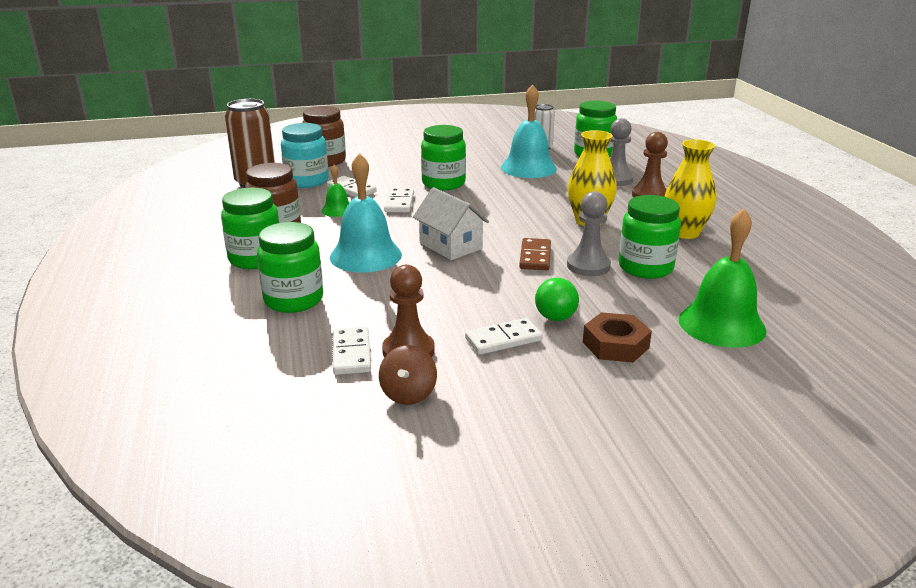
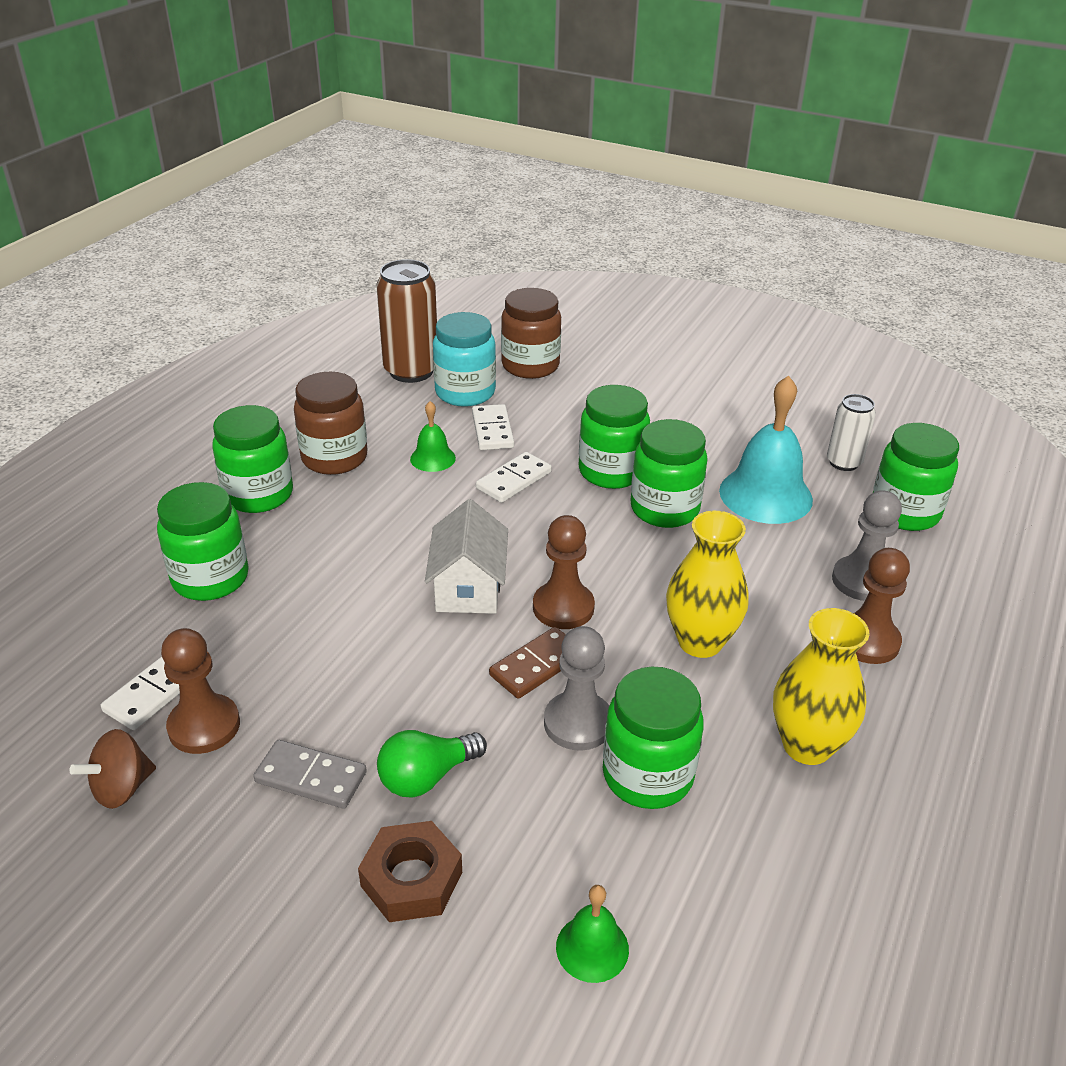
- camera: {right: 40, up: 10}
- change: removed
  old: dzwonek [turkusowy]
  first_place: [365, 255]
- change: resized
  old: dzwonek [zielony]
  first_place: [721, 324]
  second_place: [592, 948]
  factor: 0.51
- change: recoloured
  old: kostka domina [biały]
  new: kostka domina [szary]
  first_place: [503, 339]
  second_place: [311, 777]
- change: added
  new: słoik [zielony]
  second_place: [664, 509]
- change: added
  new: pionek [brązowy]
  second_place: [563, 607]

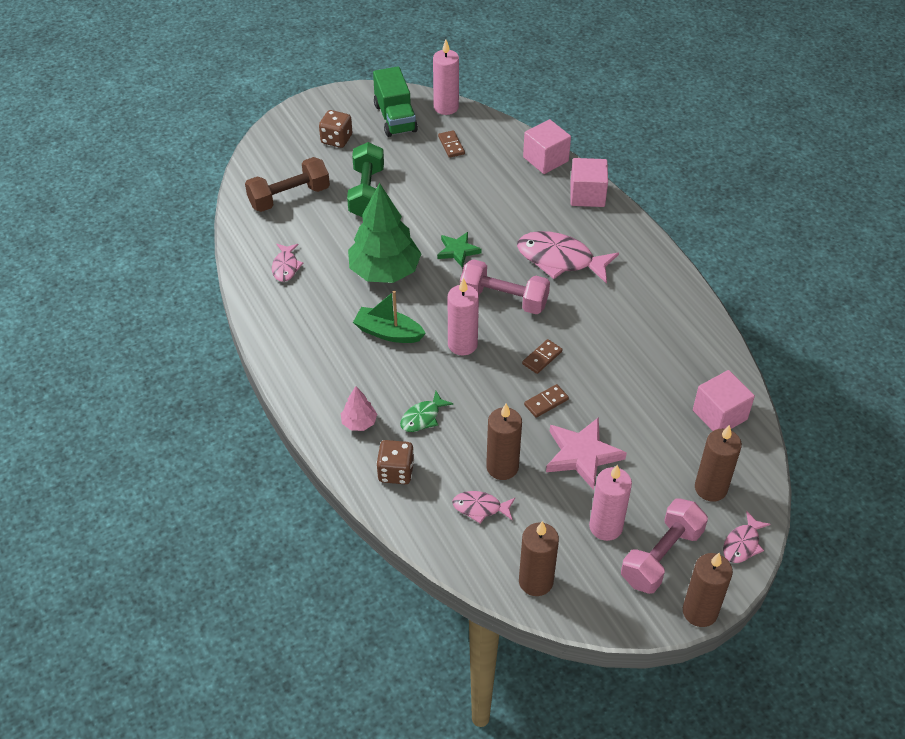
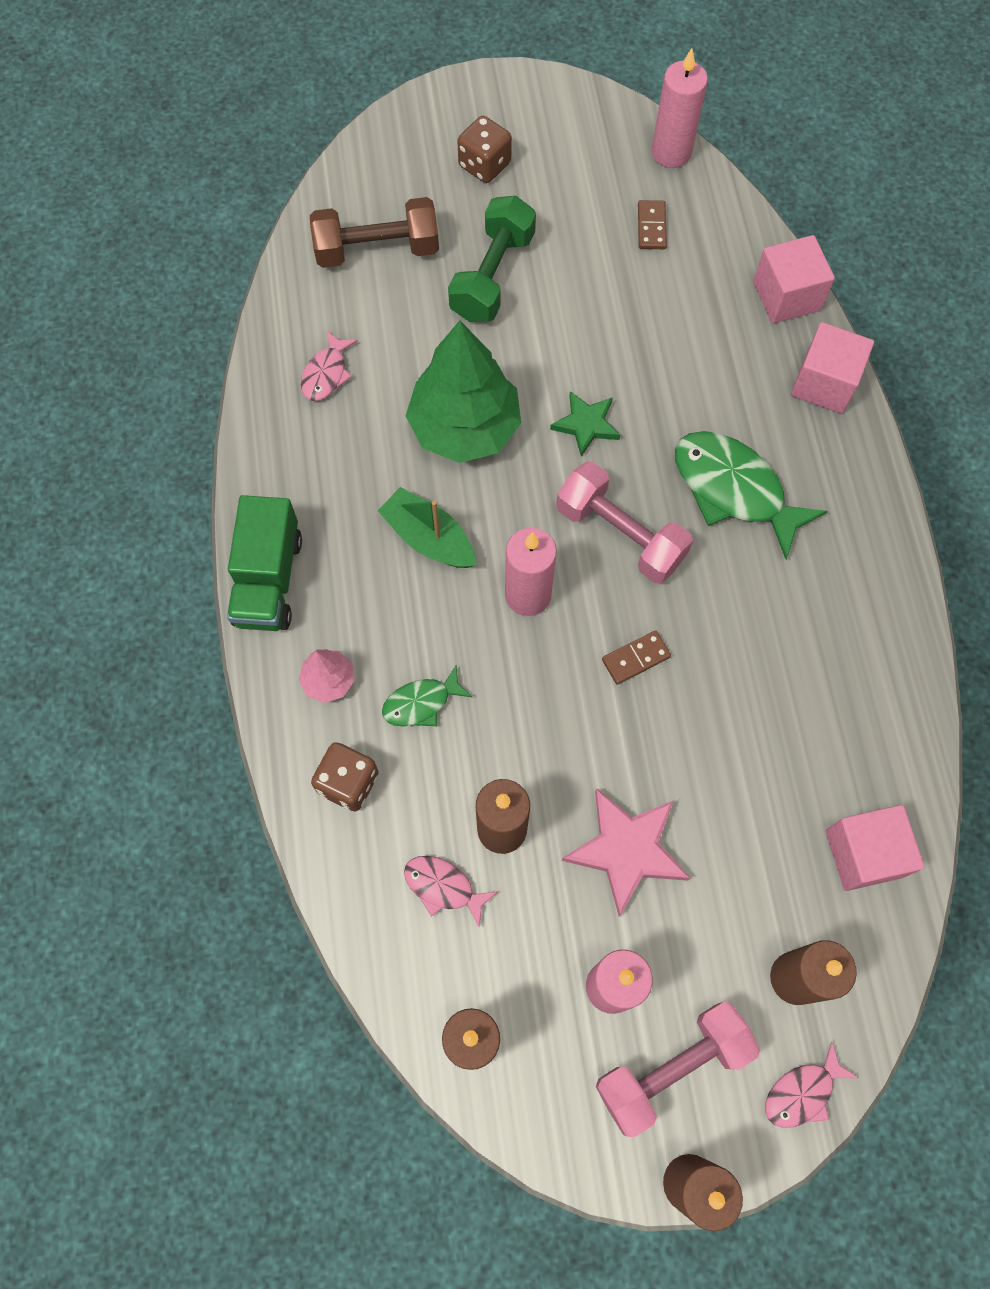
- camera: {right: 20, up: 20}
- change: moved
  old: ciężarówka [zielony]
  first_place: [395, 118]
  second_place: [268, 580]
- change: recoloured
  old: ryba [różowy]
  new: ryba [zielony]
  first_place: [560, 259]
  second_place: [734, 490]
- change: removed
  old: kostka domina [brązowy]
  first_place: [546, 402]

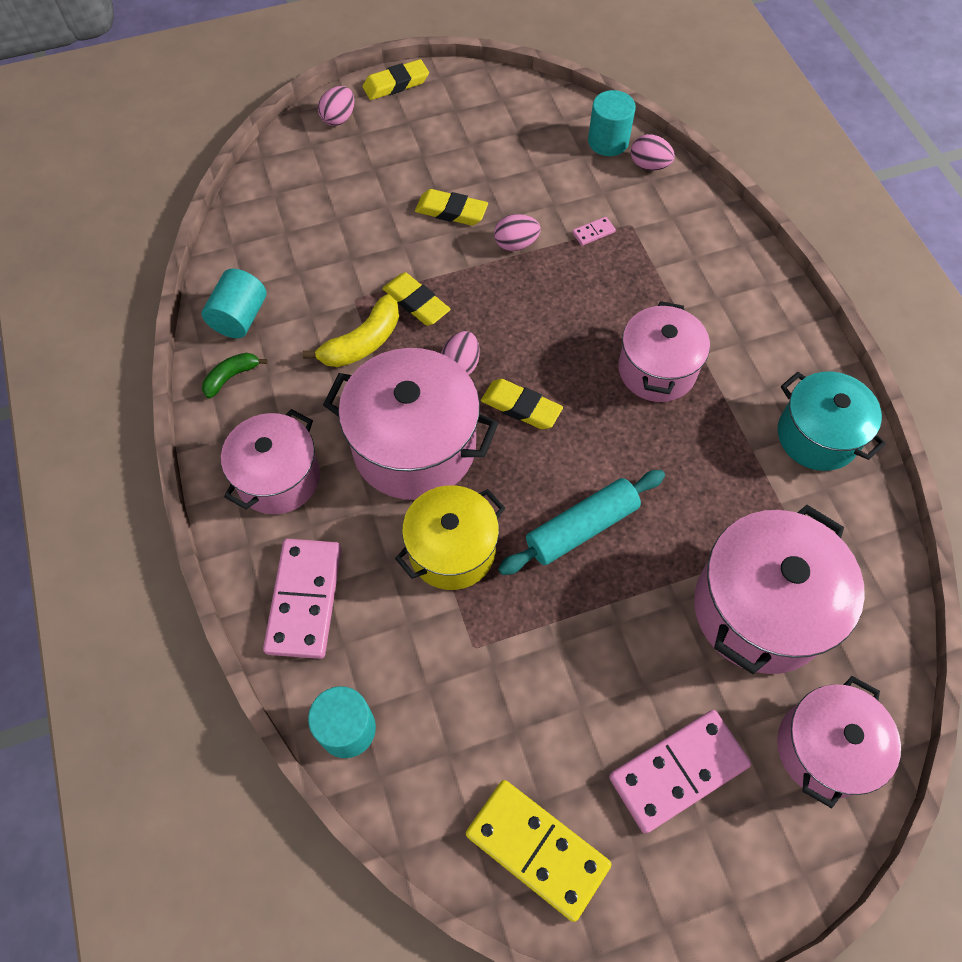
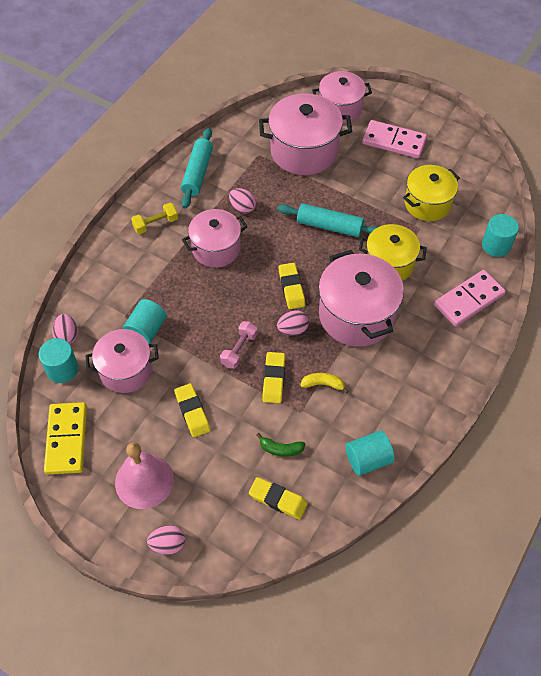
- camera: {right: -130, up: -5}
- change: moved
  old: gumka do mazania [żółty]
  first_place: [396, 84]
  second_place: [278, 500]
- change: moved
  old: jajko [różowy]
  first_place: [516, 244]
  second_place: [242, 208]
- change: replaced
  old: kostka domina [różowy]
  new: walec [turkusowy]
  first_place: [593, 232]
  second_place: [146, 330]
- change: resized
  old: banan [żółty]
  first_place: [362, 342]
  second_place: [323, 384]
  factor: 0.62
- change: moved
  old: banan [zielony]
  first_place: [231, 377]
  second_place: [281, 449]
- change: replaced
  old: garnek [turkusowy]
  new: wałek do ciasta [turkusowy]
  first_place: [817, 436]
  second_place: [197, 173]
- change: moved
  old: garnek [różowy]
  first_place: [278, 478]
  second_place: [126, 370]
- change: moved
  old: kostka domina [żółty]
  first_place: [537, 849]
  second_place: [66, 439]
- change: added
  new: garnek [żółty]
  second_place: [427, 204]
- change: added
  new: hantel [żółty]
  second_place: [156, 224]
- change: added
  new: hantel [różowy]
  second_place: [239, 350]
- change: added
  new: dzwonek [różowy]
  second_place: [144, 481]

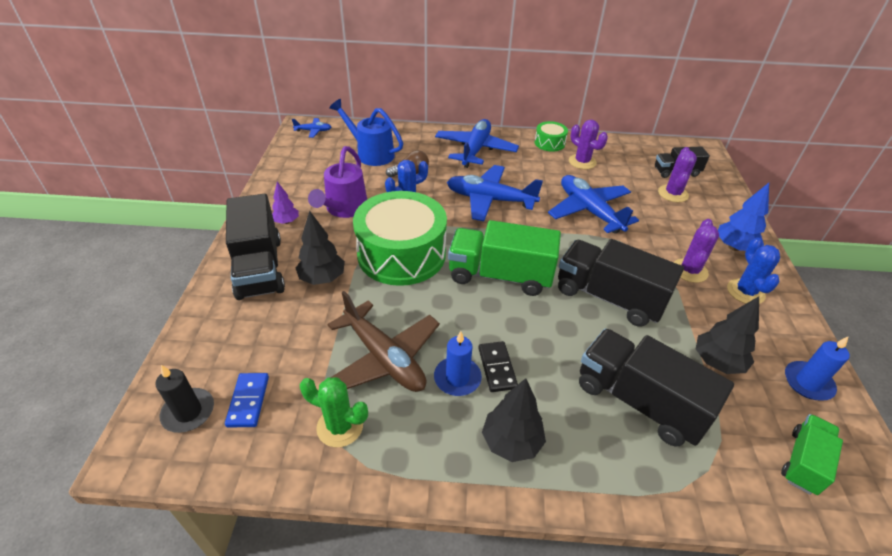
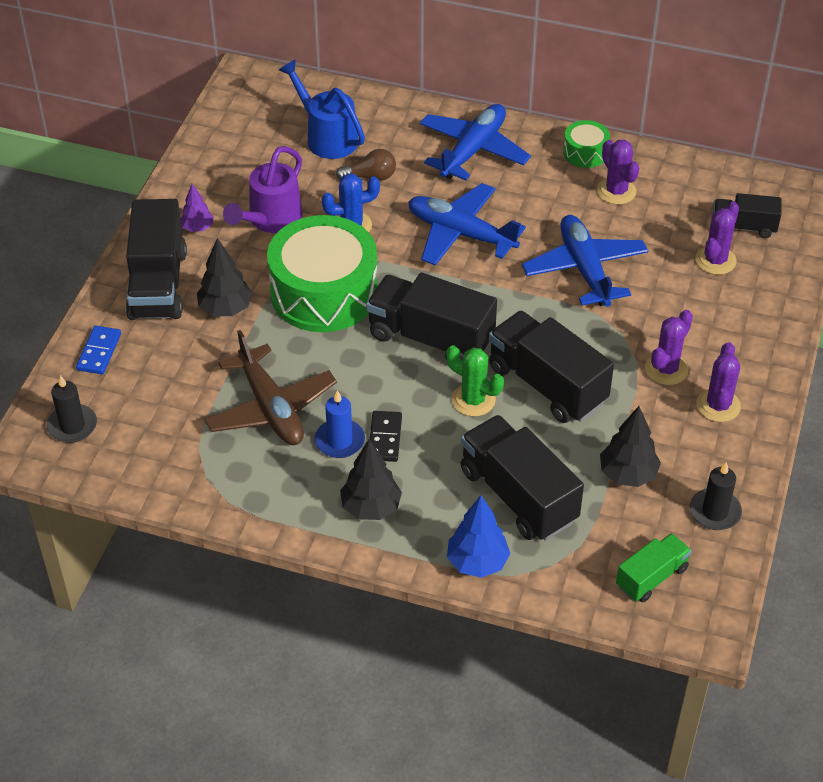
- camera: {right: 15, up: 5}
- change: removed
  old: samolot [niebieski]
  first_place: [313, 131]
- change: moved
  old: drzewko [niebieski]
  first_place: [734, 247]
  second_place: [477, 562]
- change: recoloured
  old: ciężarówka [zielony]
  new: ciężarówka [czarny]
  first_place: [500, 275]
  second_place: [431, 338]
- change: recoloured
  old: kaktus [niebieski]
  new: kaktus [fioletowy]
  first_place: [745, 292]
  second_place: [718, 405]
- change: recoloured
  old: świeca [niebieski]
  new: świeca [czarny]
  first_place: [808, 382]
  second_place: [715, 512]
- change: moved
  old: kostka domina [niebieski]
  first_place: [248, 401]
  second_place: [99, 352]
- change: moved
  old: kaktus [zielony]
  first_place: [340, 426]
  second_place: [473, 400]

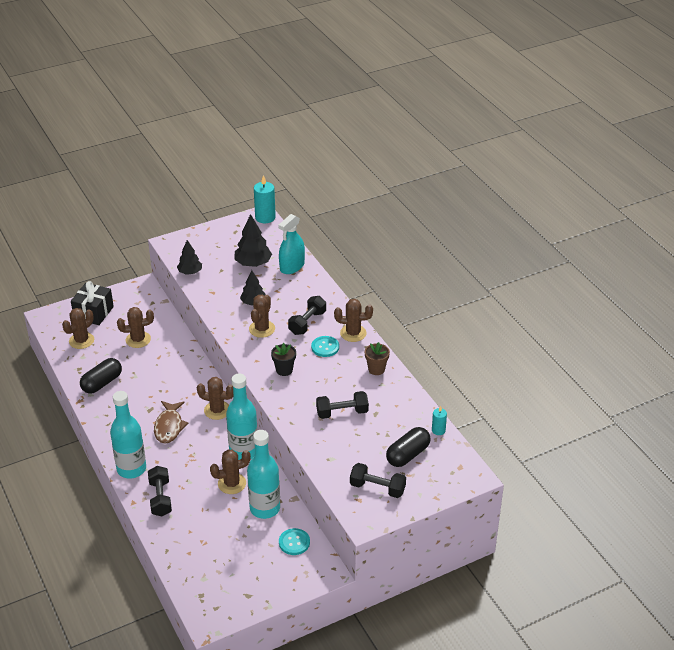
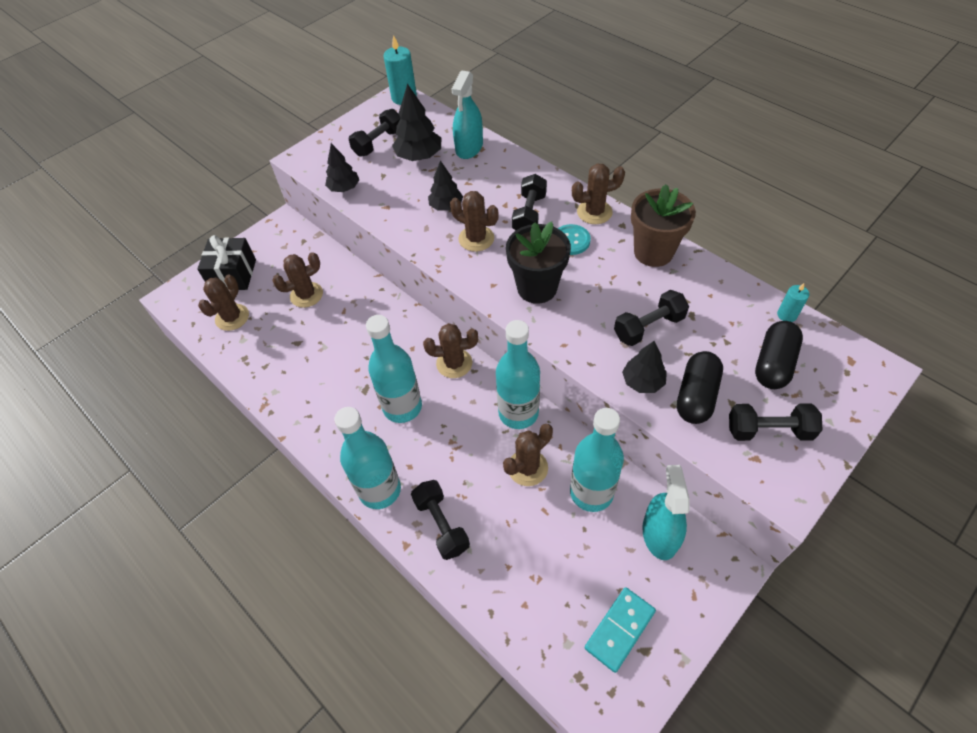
- camera: {right: -15, up: 15}
- change: turned
  old: kaktus [brązowy]
  first_place: [262, 329]
  second_place: [476, 239]
  degrees: -60
- change: resized
  old: doniczka [brązowy]
  first_place: [376, 369]
  second_place: [653, 252]
  factor: 1.73
- change: resized
  old: doniczka [czarny]
  first_place: [284, 370]
  second_place: [537, 288]
  factor: 1.73
- change: moved
  old: kapsułka [czarny]
  first_place: [102, 383]
  second_place: [696, 396]
- change: replaced
  old: ryba [brązowy]
  new: butelka [turkusowy]
  first_place: [169, 427]
  second_place: [402, 407]
- change: replaced
  old: guzik [turkusowy]
  new: spryskiwacz [turkusowy]
  first_place: [294, 542]
  second_place: [659, 534]
- change: added
  new: hantel [czarny]
  second_place: [378, 143]
- change: added
  new: drzewko [czarny]
  second_place: [642, 382]
- change: added
  new: kostka domina [turkusowy]
  second_place: [619, 629]

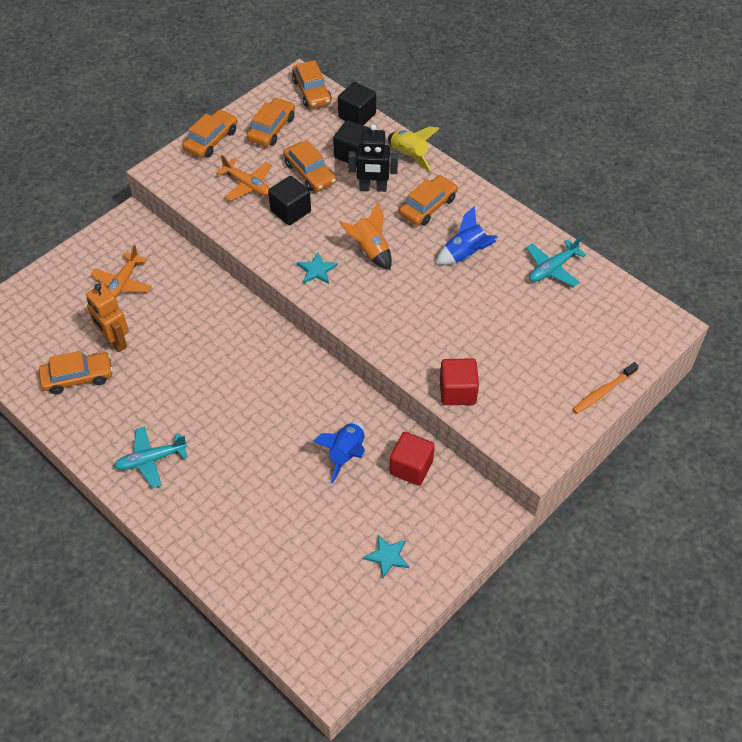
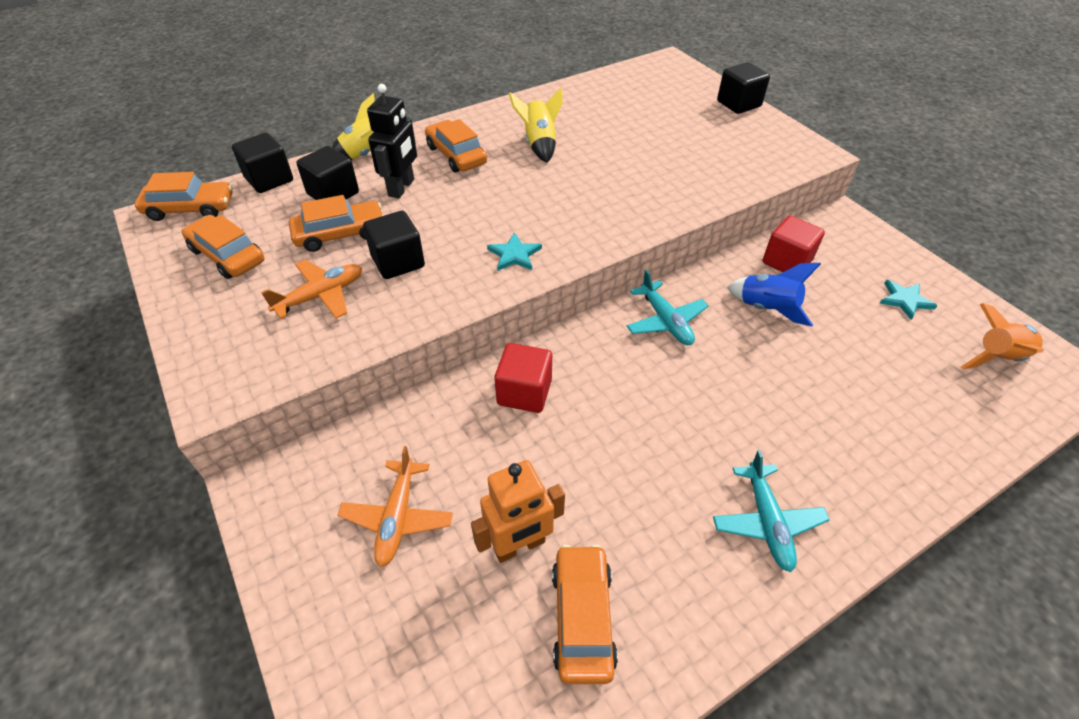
- camera: {right: -75, up: -5}
- change: removed
  old: samochód [pomarańczowy]
  first_place: [211, 140]
- change: moved
  old: rakieta [pomarańczowy]
  first_place: [370, 250]
  second_place: [997, 358]
- change: recoloured
  old: rakieta [niebieski]
  new: rakieta [żółty]
  first_place: [465, 254]
  second_place: [539, 144]
- change: moved
  old: samolot [turkusowy]
  first_place: [552, 268]
  second_place: [665, 321]
- change: turned
  old: samolot [pomarańczowy]
  first_place: [122, 284]
  second_place: [397, 517]
  degrees: 60
- change: moved
  old: sześcian [czerwony]
  first_place: [457, 391]
  second_place: [524, 392]
- change: replaced
  old: szczoteczka do zębów [pomarańczowy]
  new: sześcian [czarny]
  first_place: [603, 392]
  second_place: [738, 104]

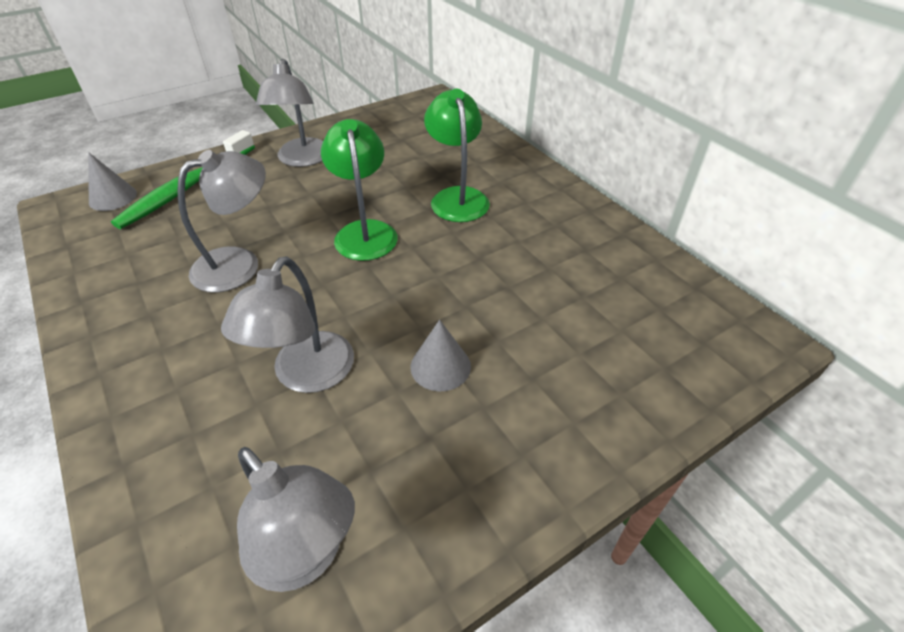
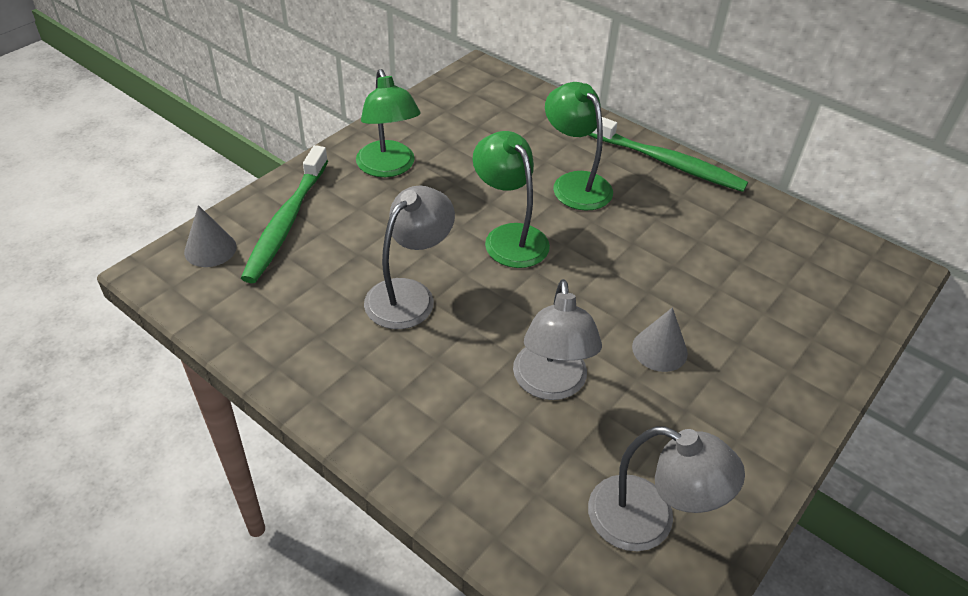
- camera: {right: -20, up: 0}
- change: recoloured
  old: lampka [szary]
  new: lampka [zielony]
  first_place: [302, 159]
  second_place: [388, 168]
- change: added
  new: szczoteczka do zębów [zielony]
  second_place: [666, 162]

